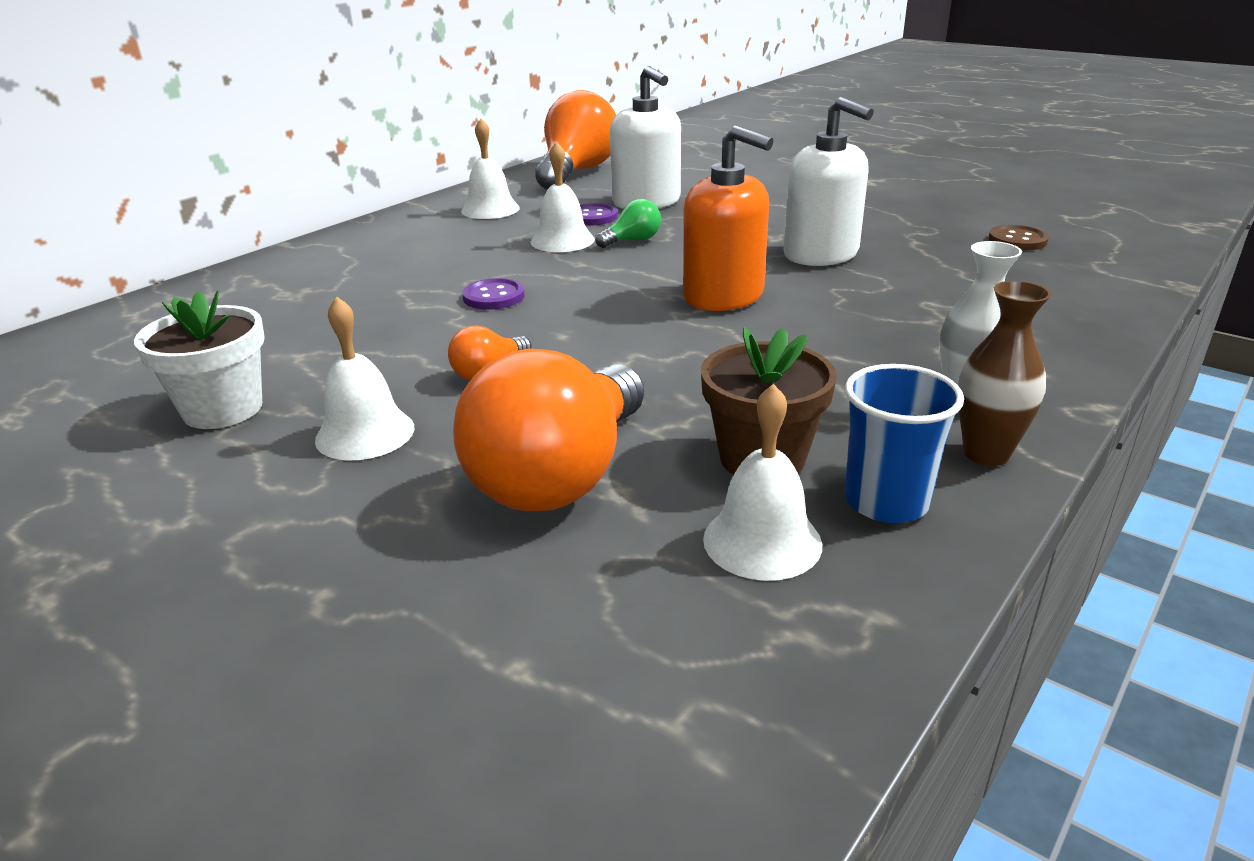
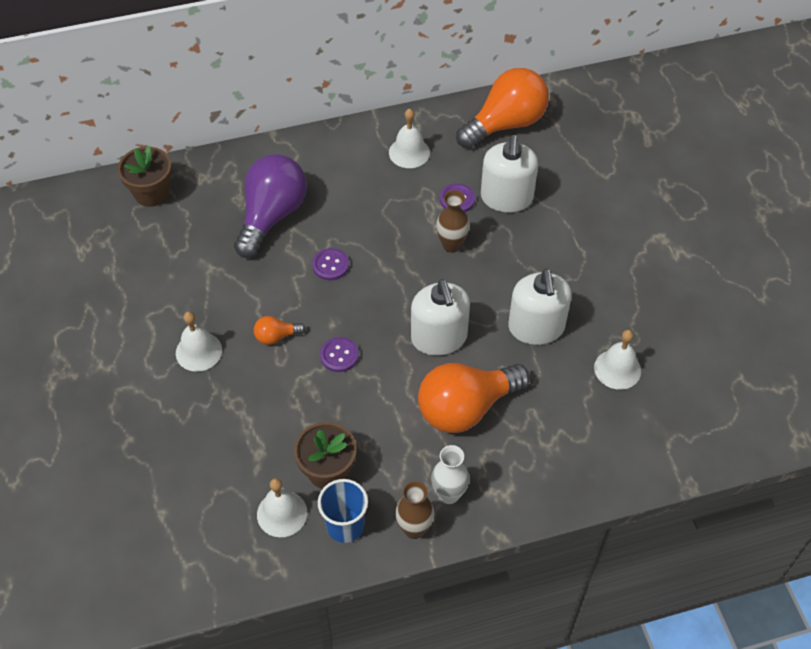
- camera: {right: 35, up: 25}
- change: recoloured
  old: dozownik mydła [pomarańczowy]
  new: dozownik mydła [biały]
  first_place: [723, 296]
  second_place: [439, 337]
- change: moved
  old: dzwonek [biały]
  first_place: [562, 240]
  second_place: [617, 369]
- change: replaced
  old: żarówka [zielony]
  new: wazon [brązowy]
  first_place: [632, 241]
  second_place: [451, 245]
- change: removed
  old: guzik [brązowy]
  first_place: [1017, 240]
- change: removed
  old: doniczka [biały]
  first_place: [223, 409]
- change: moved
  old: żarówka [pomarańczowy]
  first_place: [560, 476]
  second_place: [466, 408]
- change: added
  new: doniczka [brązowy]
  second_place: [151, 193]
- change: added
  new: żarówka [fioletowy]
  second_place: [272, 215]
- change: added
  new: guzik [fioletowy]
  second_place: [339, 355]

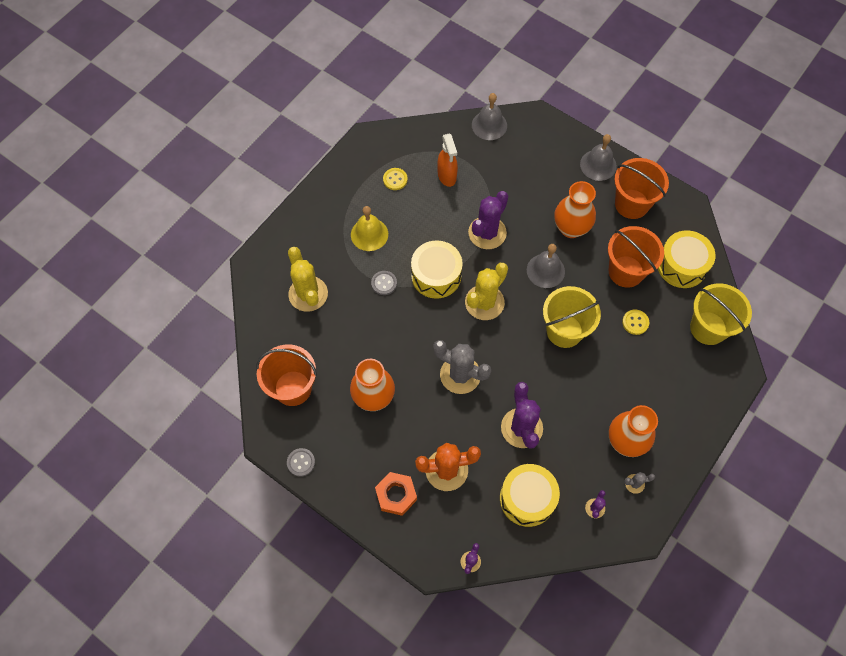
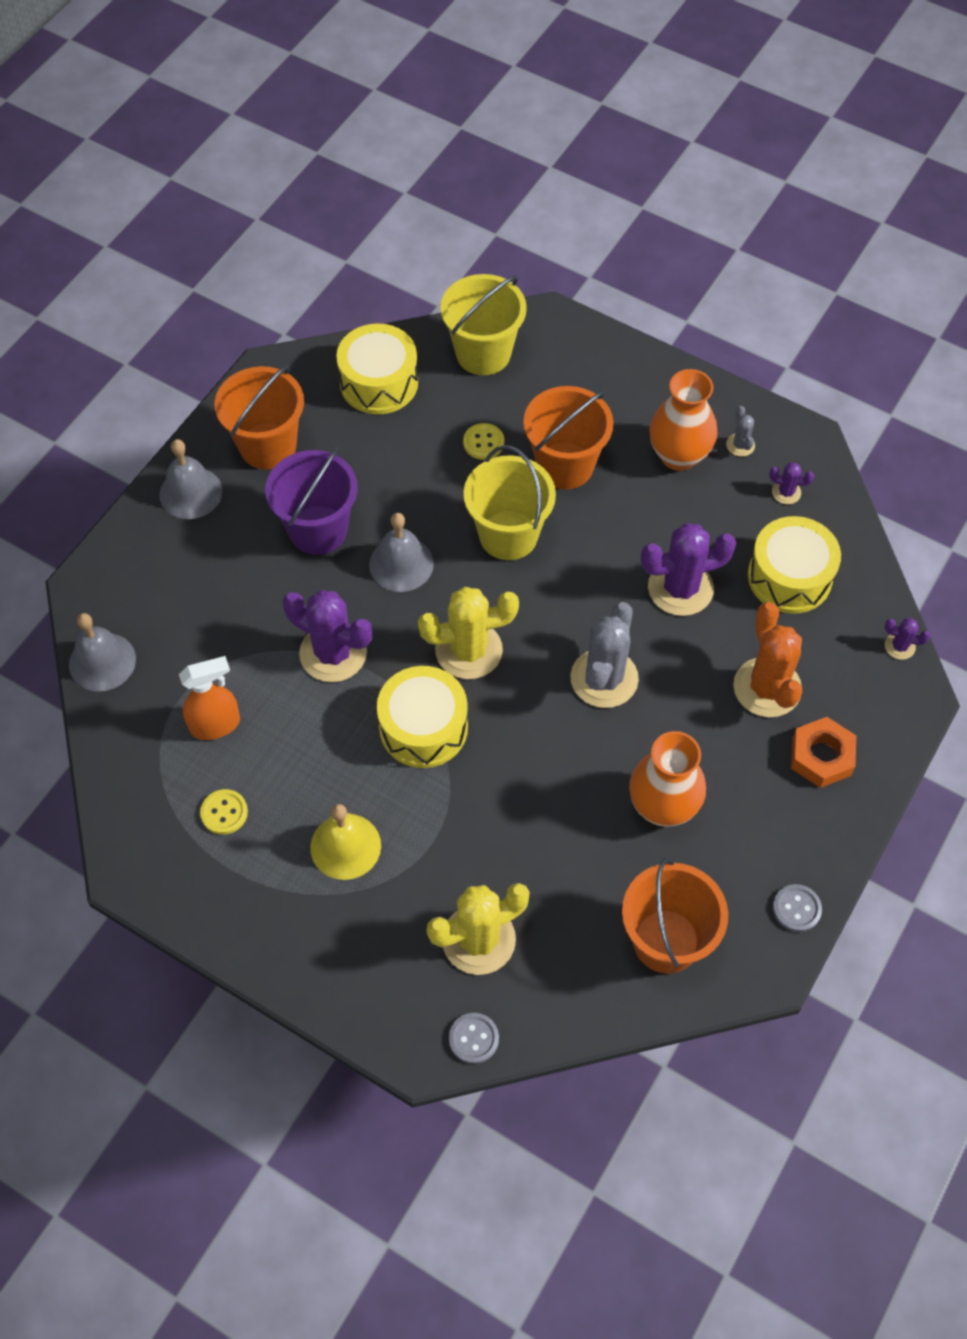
- camera: {right: -95, up: -5}
- change: replaced
  old: wazon [pomarańczowy]
  new: wiadro [fioletowy]
  first_place: [571, 228]
  second_place: [318, 530]
- change: moved
  old: wiadro [pomarańczowy]
  first_place: [626, 271]
  second_place: [565, 465]
- change: turned
  old: kaktus [żółty]
  first_place: [484, 302]
  second_place: [468, 650]
  degrees: -45
- change: moved
  old: guzik [szary]
  first_place: [384, 283]
  second_place: [473, 1039]

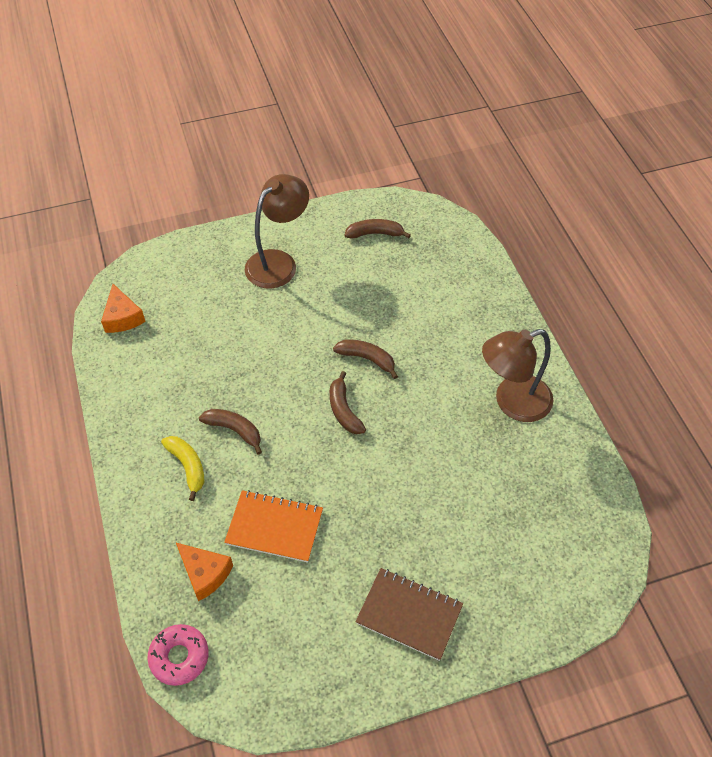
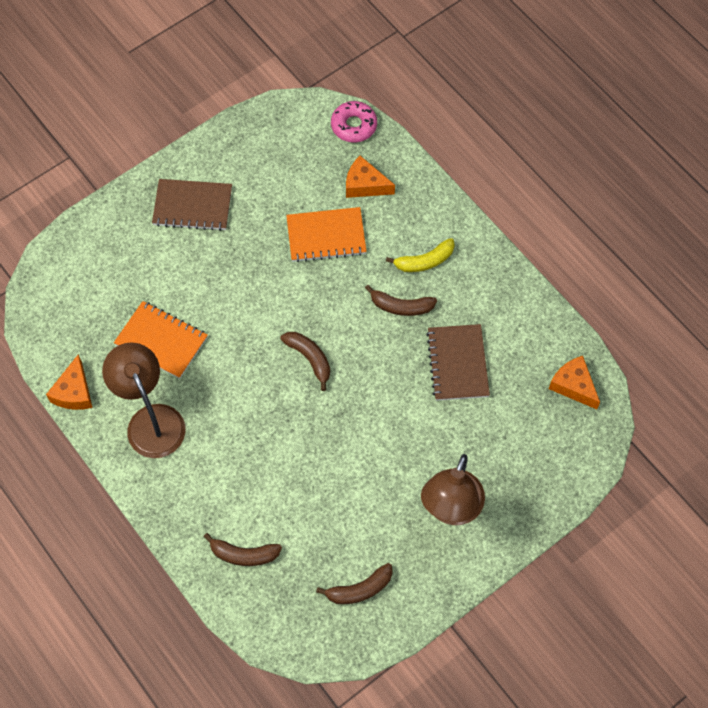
- camera: {right: 160, up: 10}
- change: turned
  old: lampka [brązowy]
  first_place: [512, 402]
  second_place: [151, 420]
  degrees: -75
- change: moved
  old: banan [brązowy]
  first_place: [367, 359]
  second_place: [243, 554]
- change: turned
  old: banan [żółty]
  first_place: [188, 466]
  second_place: [424, 261]
  degrees: -60
- change: added
  new: zeszyt [pomarańczowy]
  second_place: [161, 341]
- change: added
  new: zeszyt [brązowy]
  second_place: [457, 363]
- change: added
  new: ser [pomarańczowy]
  second_place: [74, 392]

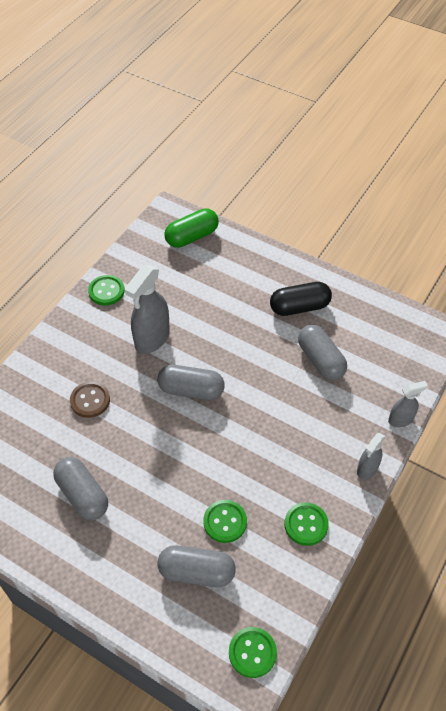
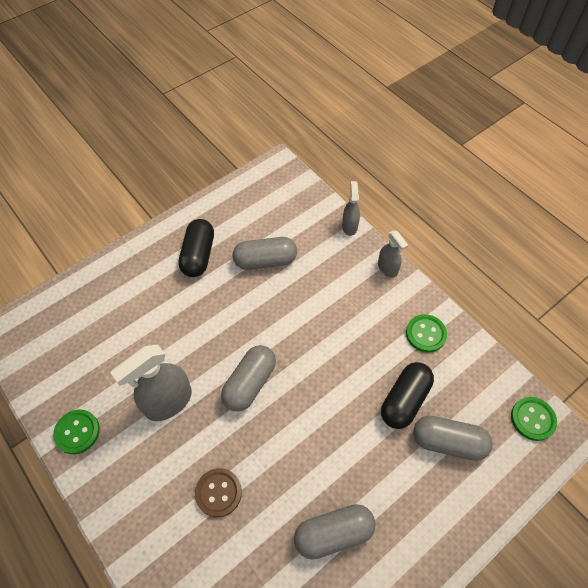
- camera: {right: -70, up: 5}
- change: removed
  old: kapsułka [zielony]
  first_place: [192, 237]
- change: turned
  old: spryskiwacz [szary]
  first_place: [152, 338]
  second_place: [168, 402]
  degrees: 90
- change: replaced
  old: guzik [zielony]
  new: kapsułka [czarny]
  first_place: [225, 522]
  second_place: [404, 400]
- change: turned
  old: kapsułka [szary]
  first_place: [196, 572]
  second_place: [448, 442]
  degrees: 75

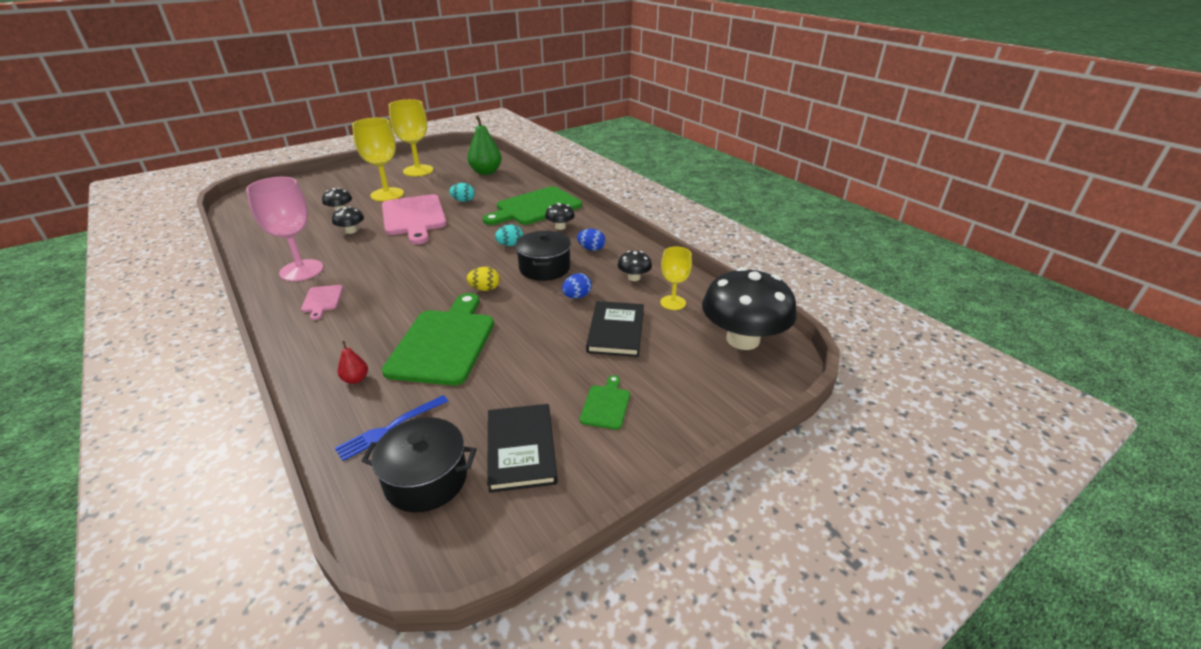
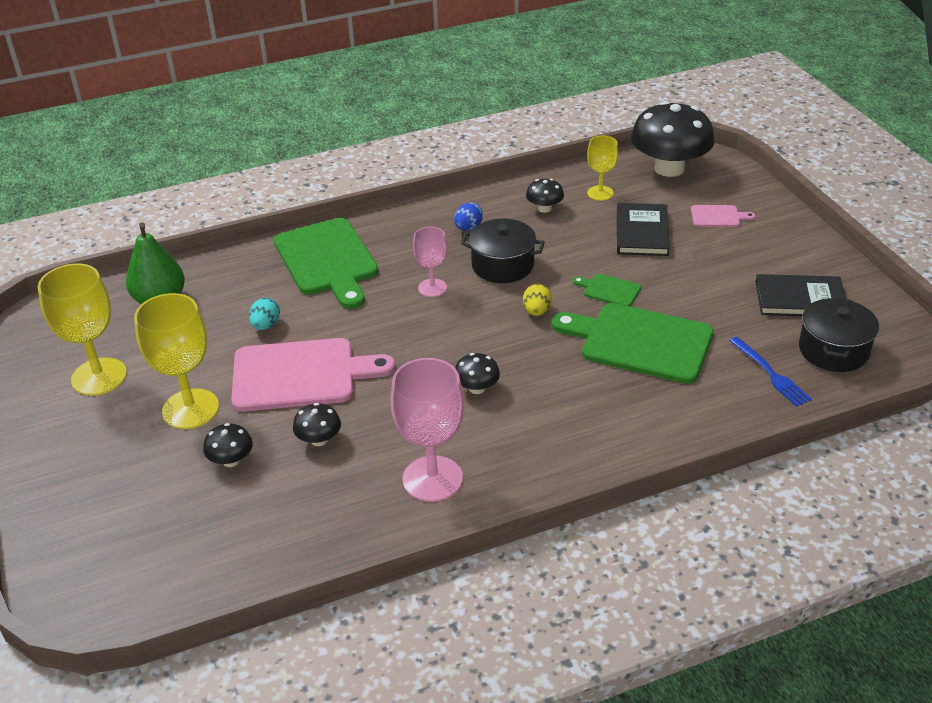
- camera: {right: -75, up: 5}
- change: moved
  old: grzyb [czarny]
  first_place: [560, 227]
  second_place: [477, 388]
- change: replaced
  old: jajko [turkusowy]
  new: kielich [różowy]
  first_place: [510, 245]
  second_place: [432, 288]
- change: removed
  old: jajko [niebieski]
  first_place: [577, 296]
- change: moved
  old: deska do krojenia [różowy]
  first_place: [322, 300]
  second_place: [718, 217]
- change: turned
  old: książka [czarny]
  first_place: [616, 331]
  second_place: [642, 232]
  degrees: 75
- change: removed
  old: gruszka [czerwony]
  first_place: [356, 379]
- change: moved
  old: deska do krojenia [zielony]
  first_place: [606, 405]
  second_place: [609, 290]

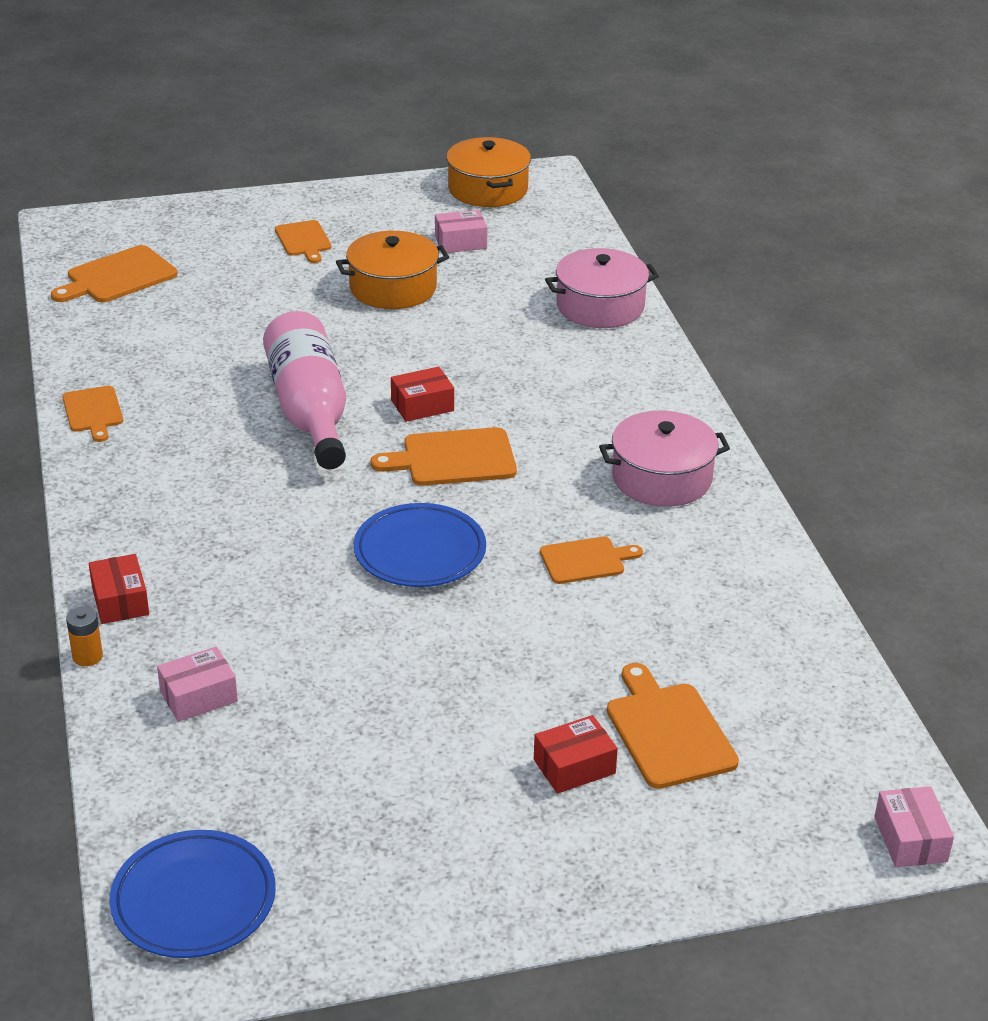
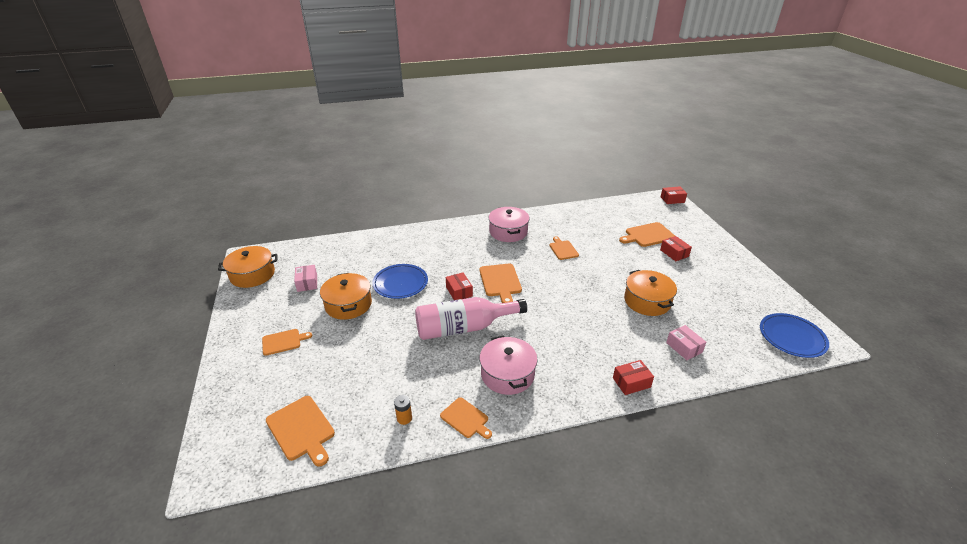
- camera: {right: -90, up: 0}
- change: moved
  old: garnek [różowy]
  first_place: [600, 306]
  second_place: [507, 374]
- change: turned
  old: deska do krojenia [pomarańczowy]
  first_place: [93, 412]
  second_place: [466, 419]
  degrees: 60
- change: moved
  old: talerz [niebieski]
  first_place: [420, 552]
  second_place: [400, 283]
- change: moved
  old: bateria [pomarańczowy]
  first_place: [87, 656]
  second_place: [404, 418]
- change: recoloured
  old: pudełko [różowy]
  new: pudełko [czerwony]
  first_place: [910, 839]
  second_place: [672, 199]
- change: added
  new: garnek [pomarańczowy]
  second_place: [647, 301]

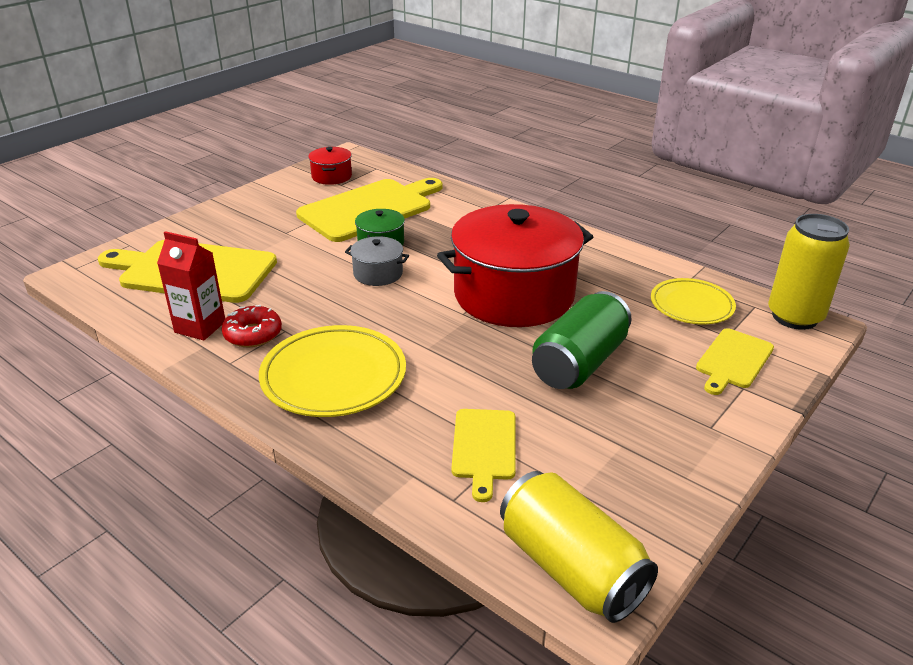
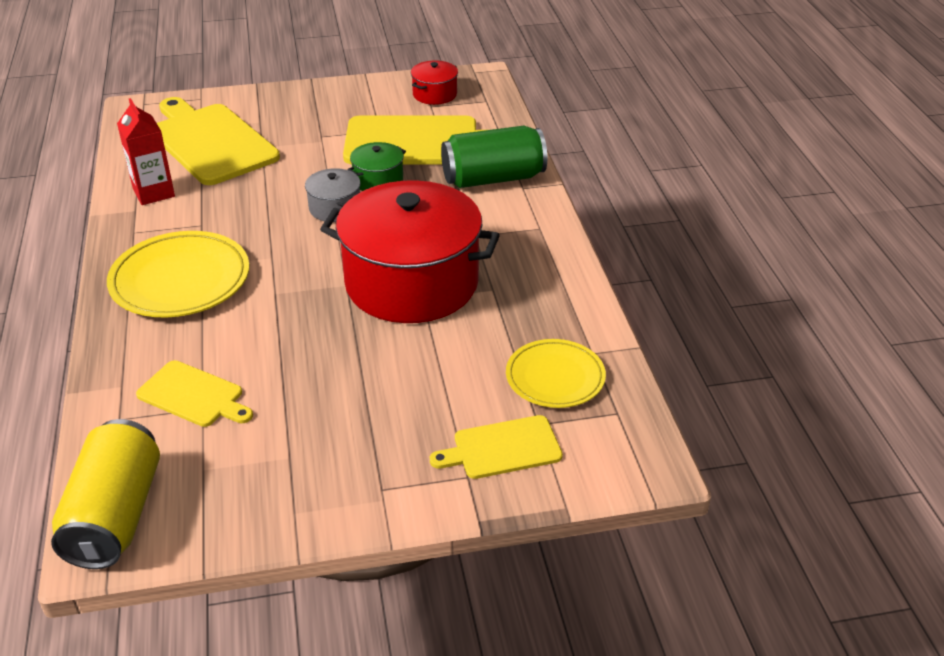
- camera: {right: 40, up: 5}
- change: removed
  old: puszka [żółty]
  first_place: [794, 317]
- change: moved
  old: puszka [zielony]
  first_place: [579, 363]
  second_place: [493, 178]
- change: removed
  old: donut [czerwony]
  first_place: [253, 334]
- change: turned
  old: deska do krojenia [żółty]
  first_place: [484, 447]
  second_place: [194, 395]
  degrees: -105

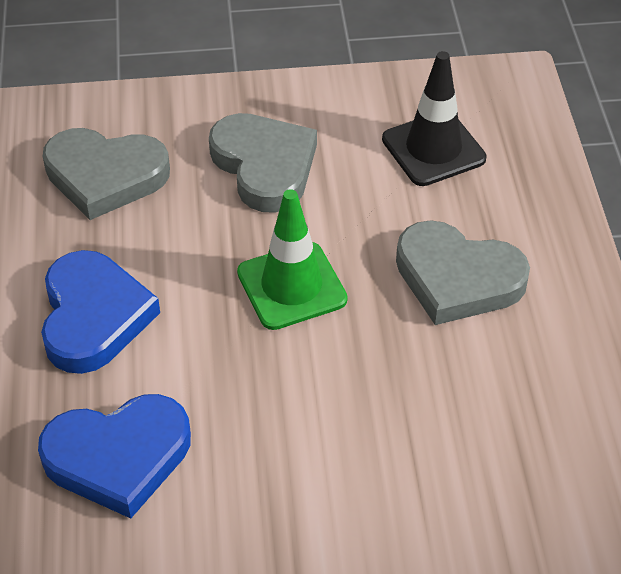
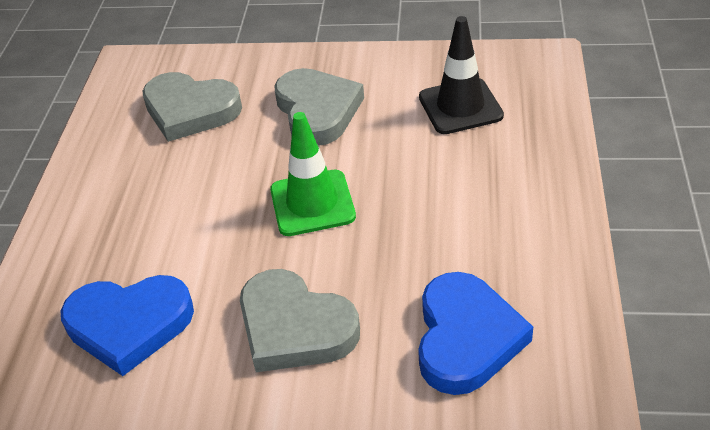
- camera: {right: 15, up: -5}
- change: moved
  old: serce [szary]
  first_place: [457, 278]
  second_place: [295, 327]
- change: moved
  old: serce [niebieski]
  first_place: [93, 317]
  second_place: [466, 338]

